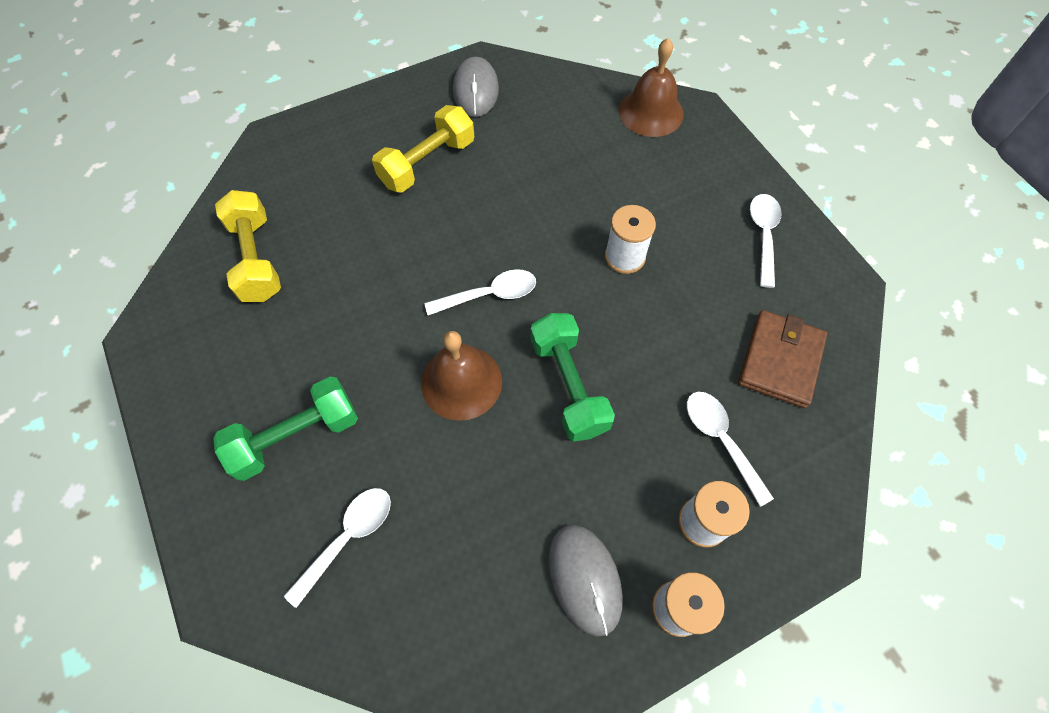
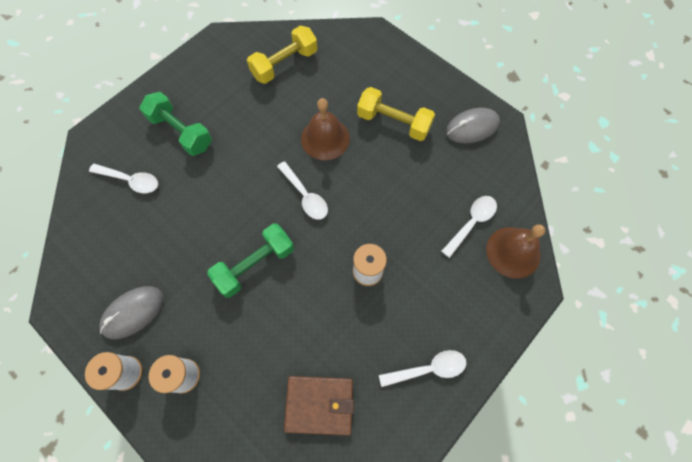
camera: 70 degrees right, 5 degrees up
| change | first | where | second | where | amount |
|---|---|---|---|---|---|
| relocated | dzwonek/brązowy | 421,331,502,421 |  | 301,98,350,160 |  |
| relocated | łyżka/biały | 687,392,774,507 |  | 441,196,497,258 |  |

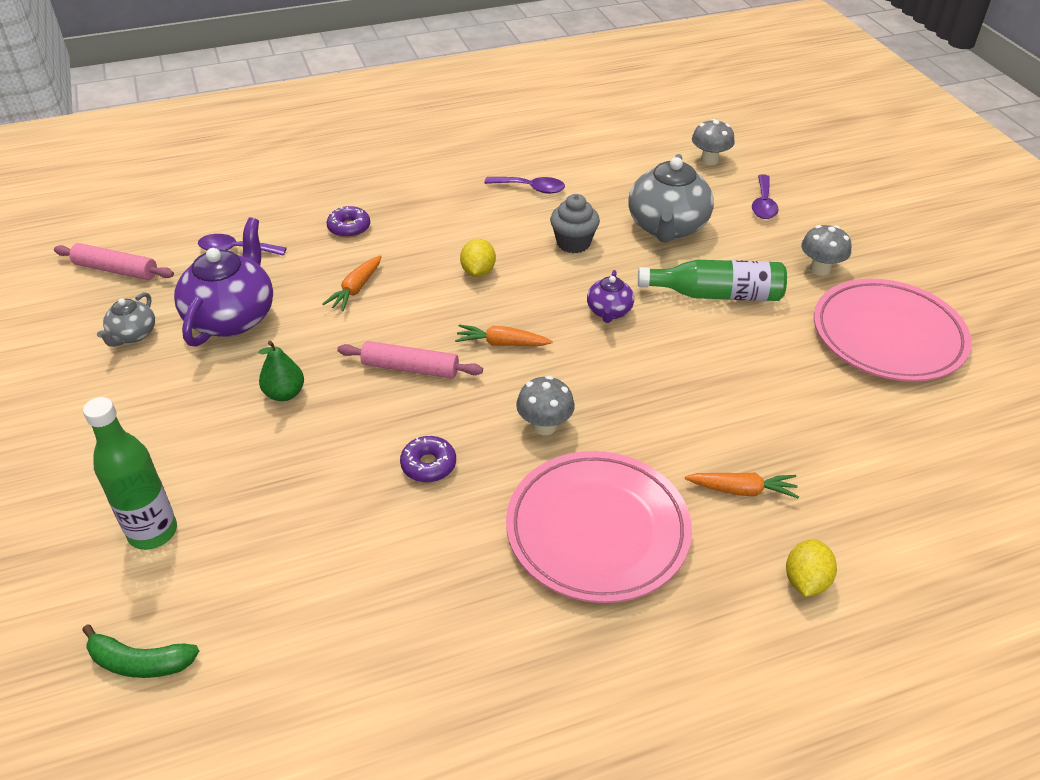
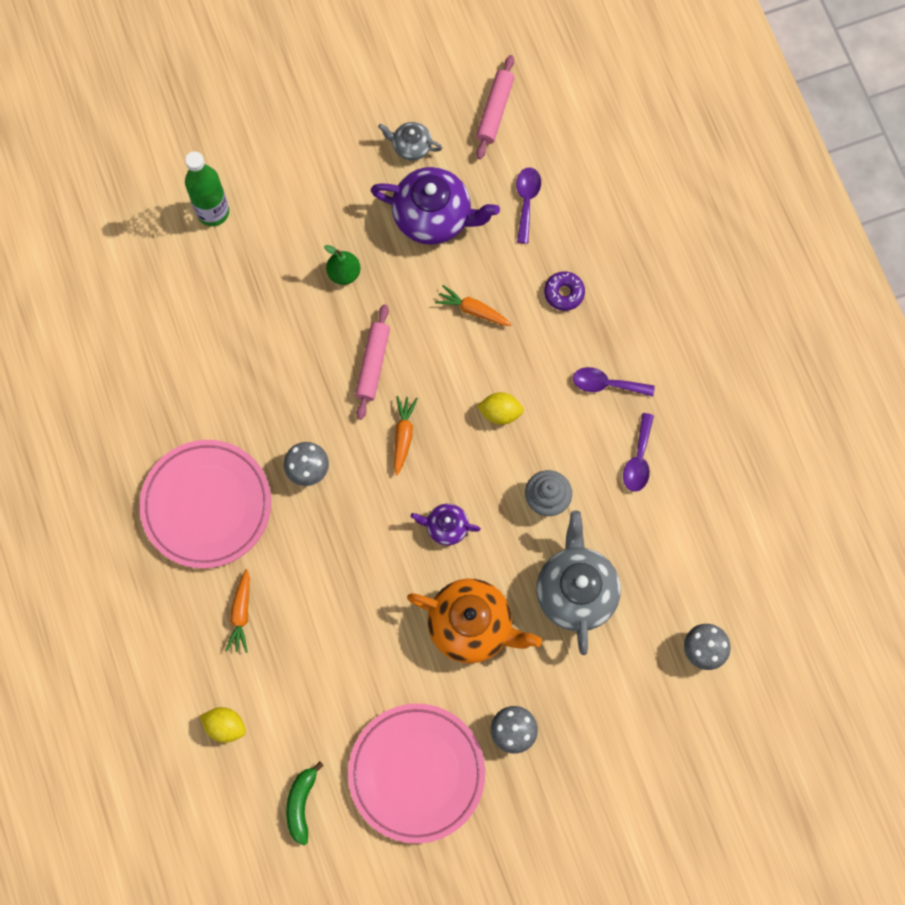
camera: 90 degrees right, 30 degrees up
| change | first | where | second | where | amount |
|---|---|---|---|---|---|
| relocated | banan/zielony | 82,624,199,678 |  | 286,762,324,845 |  |
| missing | donut/fioletowy | 400,436,456,482 |  |  |  |
| spun | imbryk/szary | 628,154,714,243 |  | 536,511,621,655 | 75 degrees clockwise |
| exchanged | butelka/zielony | 638,260,787,301 | imbryk/pomarańczowy | 407,579,542,663 |  |
| relocated | łyżka/fioletowy | 752,174,779,219 |  | 573,367,655,397 |  |
| relocated | cytryna/żółty | 786,539,837,597 |  | 200,707,246,743 |  |

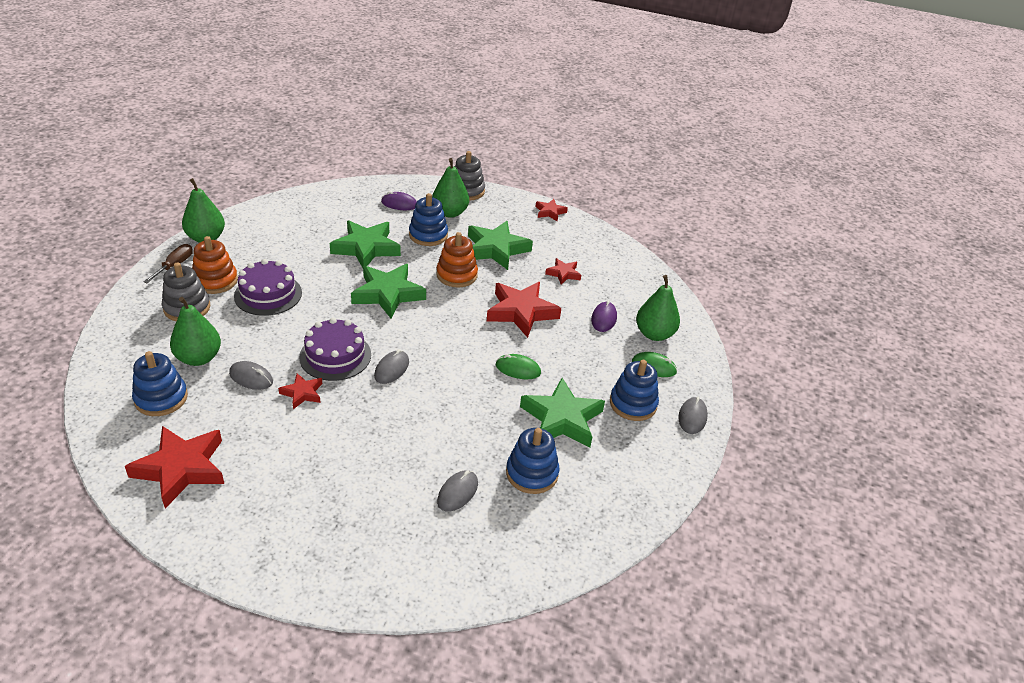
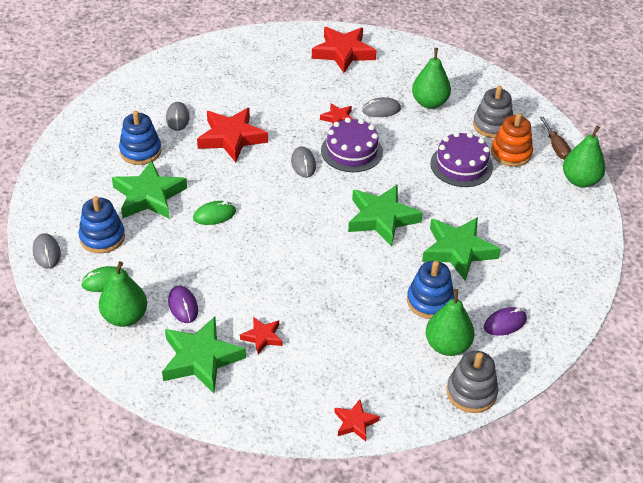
camera: 145 degrees right, 5 degrees up
| change | first | where | second | where | amount |
|---|---|---|---|---|---|
| missing | zabawka nakładanka/niebieski | 132,351,188,416 |  |  |  |
| missing | zabawka nakładanka/pomarańczowy | 436,232,478,287 |  |  |  |
| relocated | gwiazda/zielony | 468,221,533,270 |  | 162,317,246,393 |  |
| relocated | gwiazda/czerwony | 487,282,561,338 |  | 197,108,268,162 |  |

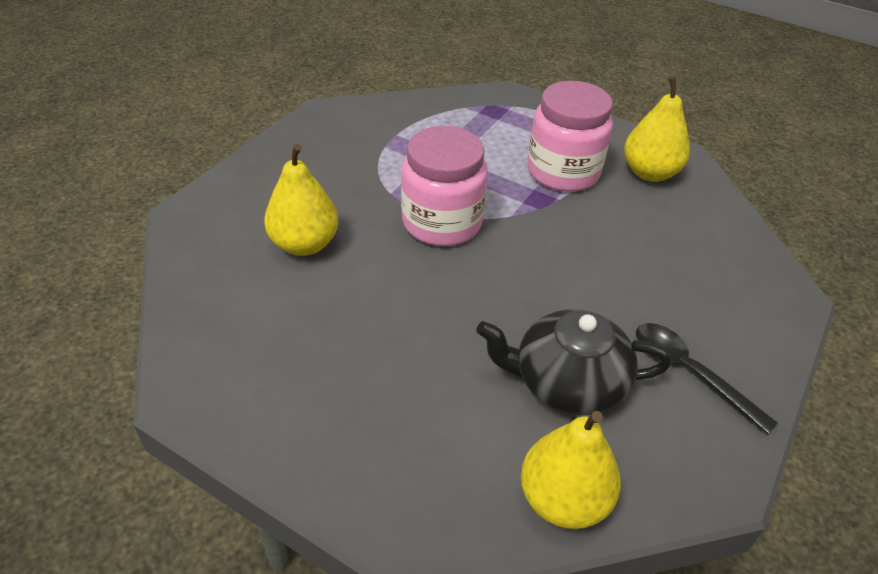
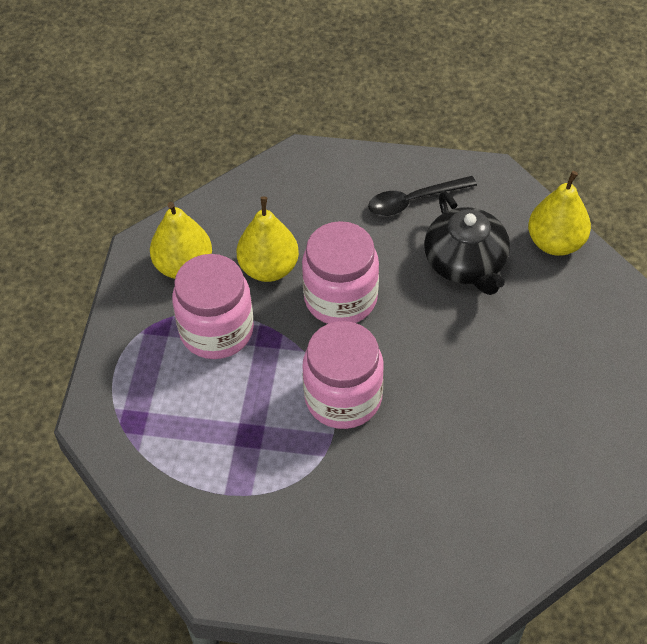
camera: 110 degrees left, 10 degrees up
| change | first | where | second | where | amount |
|---|---|---|---|---|---|
| relocated | gruszka/żółty | 264,144,339,256 |  | 236,196,299,282 |  |
| spun | łyżka/czarny | 636,323,778,434 |  | 368,176,477,216 | 45 degrees clockwise |
| appeared |  |  | słoik/różowy | 302,221,379,324 |  |

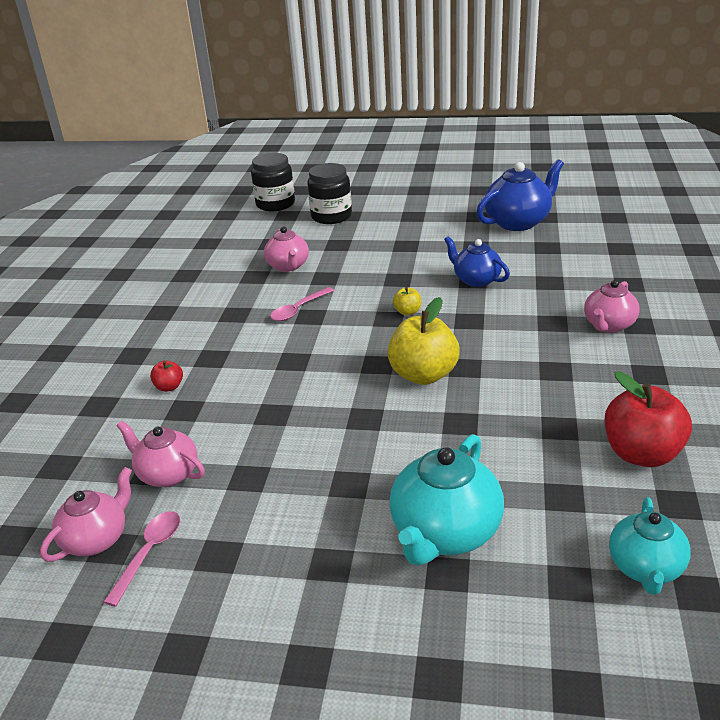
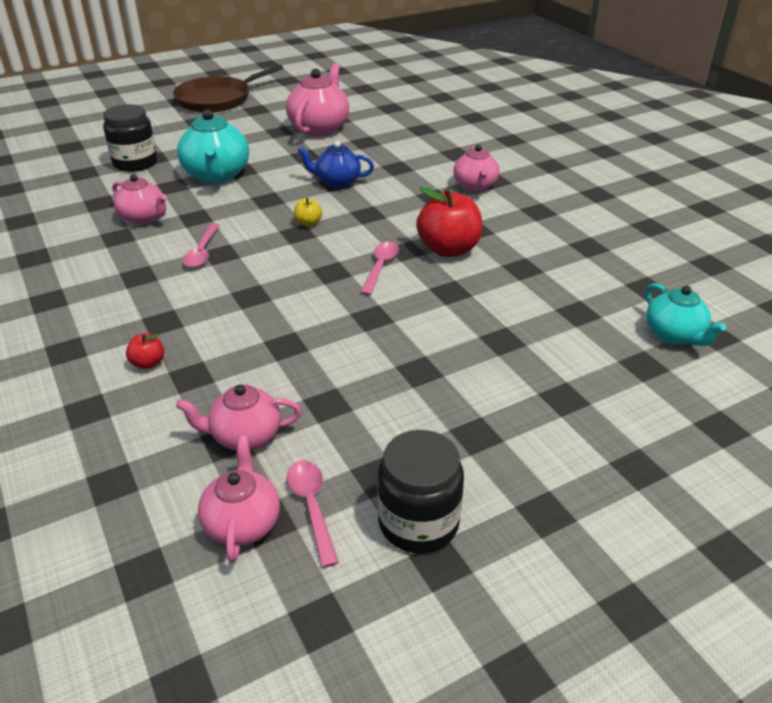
camera: 40 degrees left, 5 degrees up
| change | first | where | second | where | amount |
|---|---|---|---|---|---|
| relocated | słoik/czarny | 251,153,295,211 |  | 377,430,464,553 |  |
| exchanged | jabłko/żółty | 388,297,460,385 | łyżka/różowy | 360,242,399,296 |  |
| relocated | imbryk/turkusowy | 389,434,504,566 |  | 177,109,249,183 |  |
| colour | imbryk/niebieski | 476,159,564,231 | imbryk/różowy | 286,63,349,136 |  |
| relocated | jabłko/czerwony | 605,371,692,467 |  | 416,187,482,257 |  |
| appeared |  |  | patelnia/brązowy | 173,65,283,113 |  |

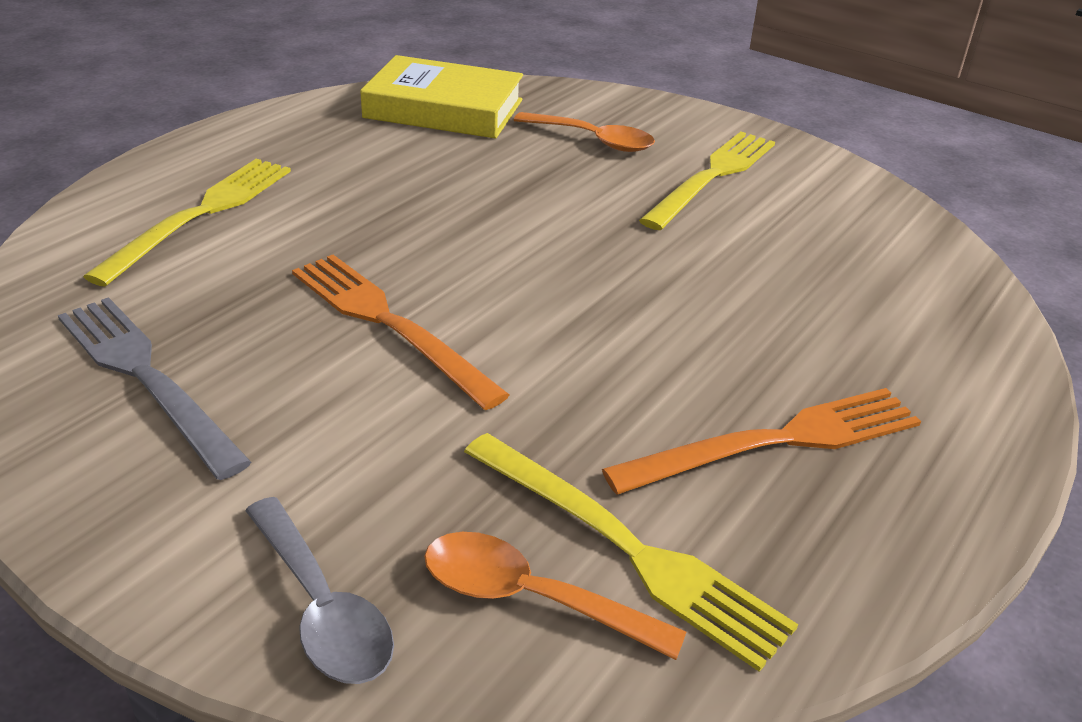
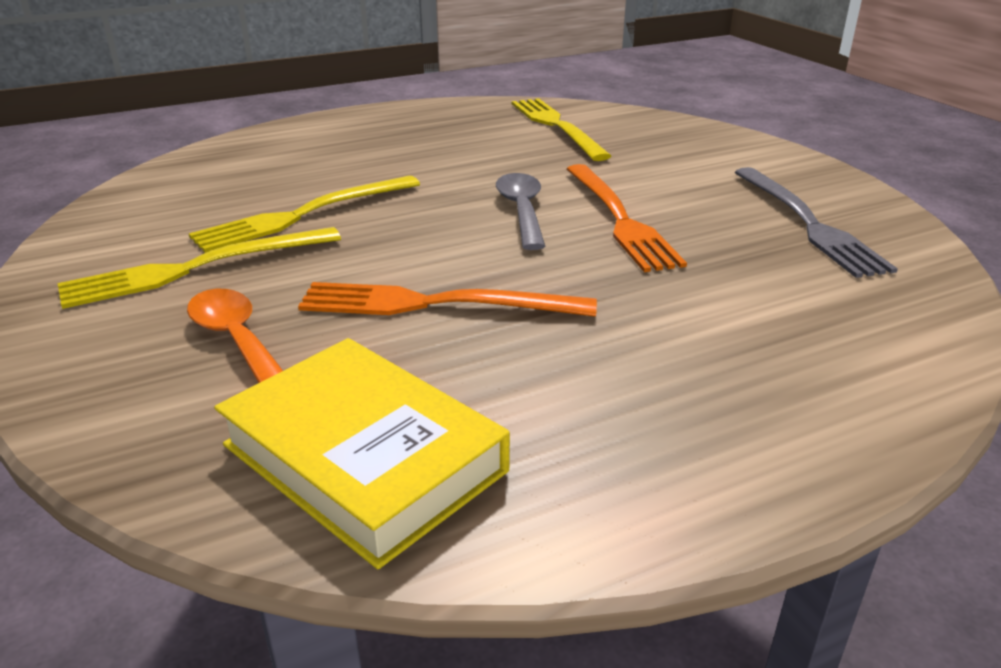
camera: 150 degrees left, 5 degrees down
| change | first | where | second | where | amount |
|---|---|---|---|---|---|
| relocated | widelec/żółty | 83,159,291,287 |  | 189,176,420,253 |  |
| relocated | łyżka/szary | 245,497,394,684 |  | 496,173,545,250 |  |
| missing | łyżka/pomarańczowy | 424,532,686,660 |  |  |  |
| relocated | widelec/pomarańczowy | 602,388,921,495 |  | 298,282,597,317 |  |

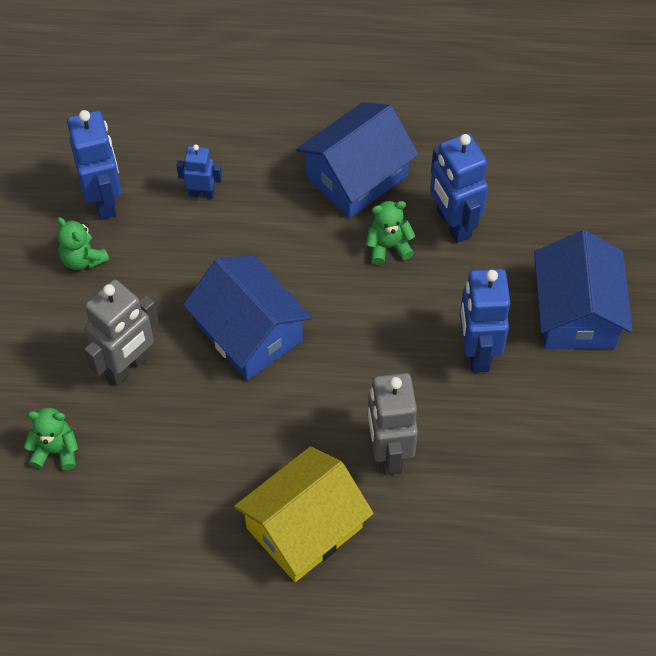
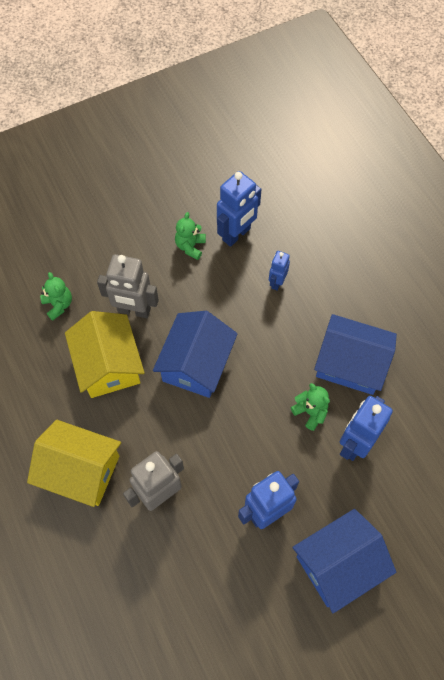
camera: 60 degrees right, 5 degrees up
| change | first | where | second | where | amount |
|---|---|---|---|---|---|
| spun | robot/niebieski | 177,144,222,199 |  | 269,251,290,291 | 135 degrees counterclockwise |
| appeared |  |  | domek/żółty | 65,311,145,398 |  |

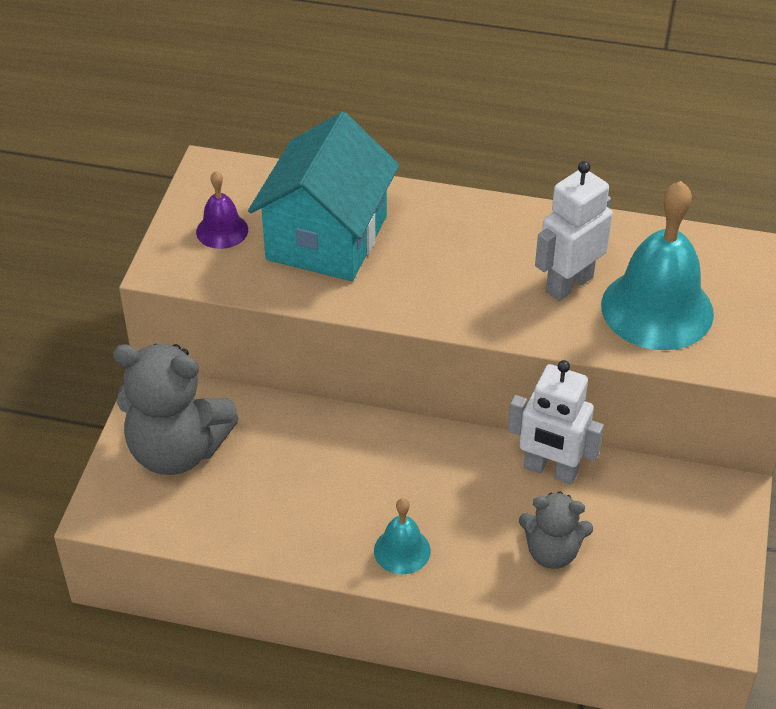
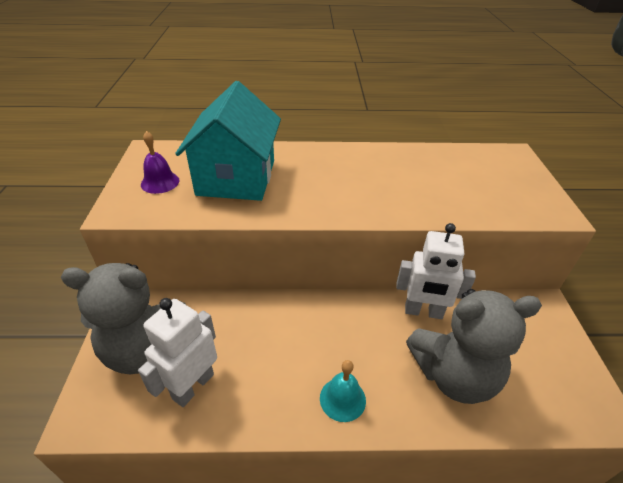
camera: 15 degrees left, 5 degrees down
| change | first | where | second | where | amount |
|---|---|---|---|---|---|
| size | miś/szary | 519,491,593,569 |  | 406,289,542,404 | x1.74 |
| relocated | robot/biały | 535,161,613,301 |  | 138,298,217,407 |  |
| missing | dzwonek/turkusowy | 601,181,714,350 |  |  |  |

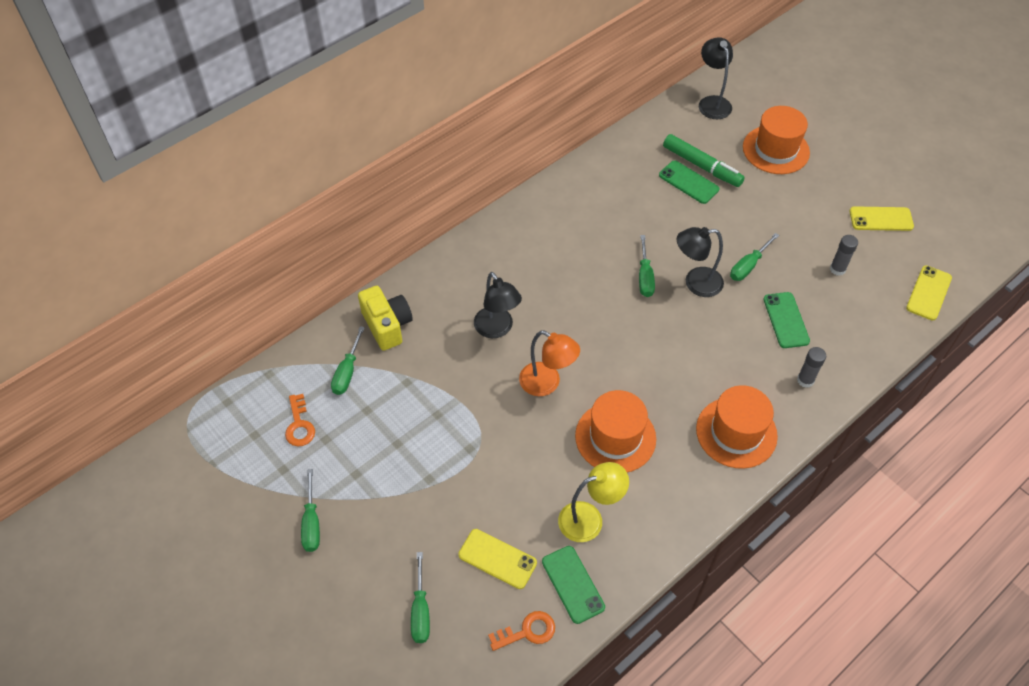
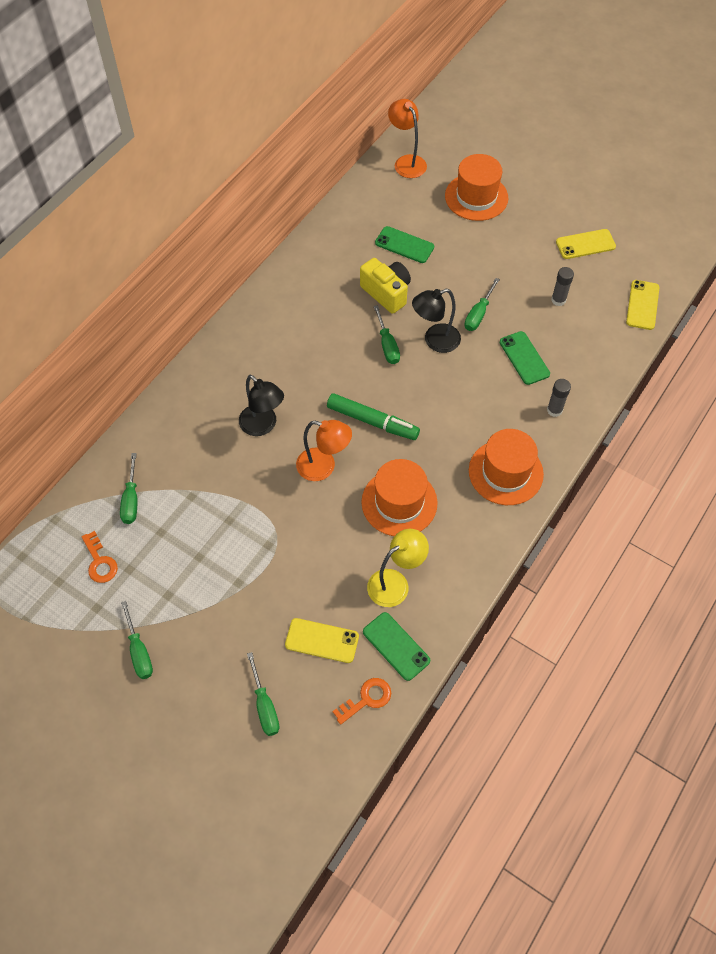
camera: 15 degrees left, 5 degrees up
| change | first | where | second | where | amount |
|---|---|---|---|---|---|
| relocated | aparat fotograficzny/żółty | 358,286,413,351 |  | 360,258,411,314 |  |
| relocated | flamaster/zielony | 663,134,745,187 |  | 327,393,420,440 |  |
| colour | lampka/czarny | 699,37,733,119 | lampka/pomarańczowy | 388,99,427,178 |  |

